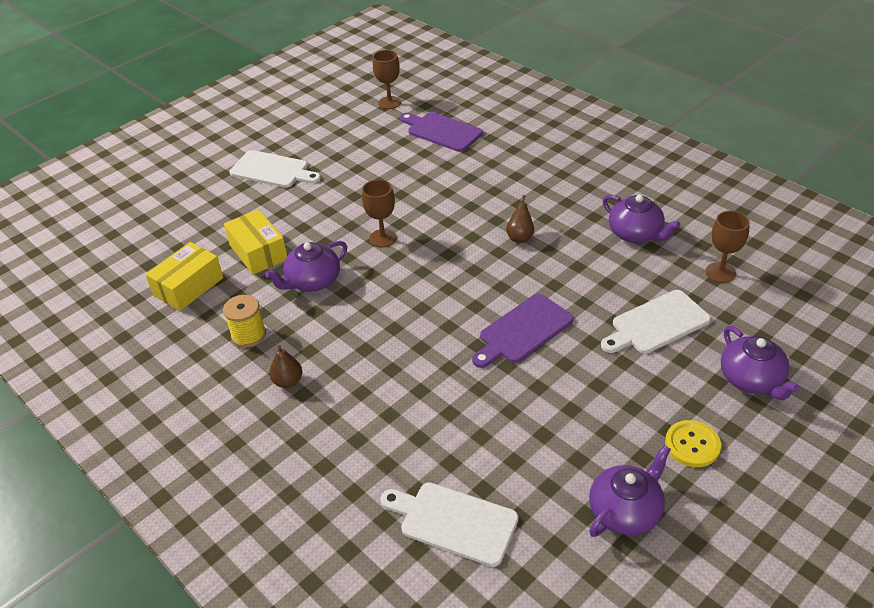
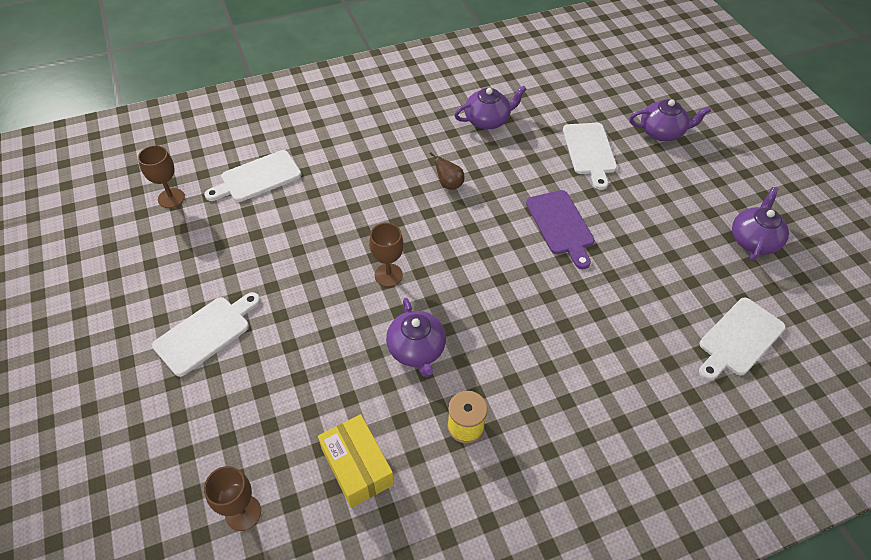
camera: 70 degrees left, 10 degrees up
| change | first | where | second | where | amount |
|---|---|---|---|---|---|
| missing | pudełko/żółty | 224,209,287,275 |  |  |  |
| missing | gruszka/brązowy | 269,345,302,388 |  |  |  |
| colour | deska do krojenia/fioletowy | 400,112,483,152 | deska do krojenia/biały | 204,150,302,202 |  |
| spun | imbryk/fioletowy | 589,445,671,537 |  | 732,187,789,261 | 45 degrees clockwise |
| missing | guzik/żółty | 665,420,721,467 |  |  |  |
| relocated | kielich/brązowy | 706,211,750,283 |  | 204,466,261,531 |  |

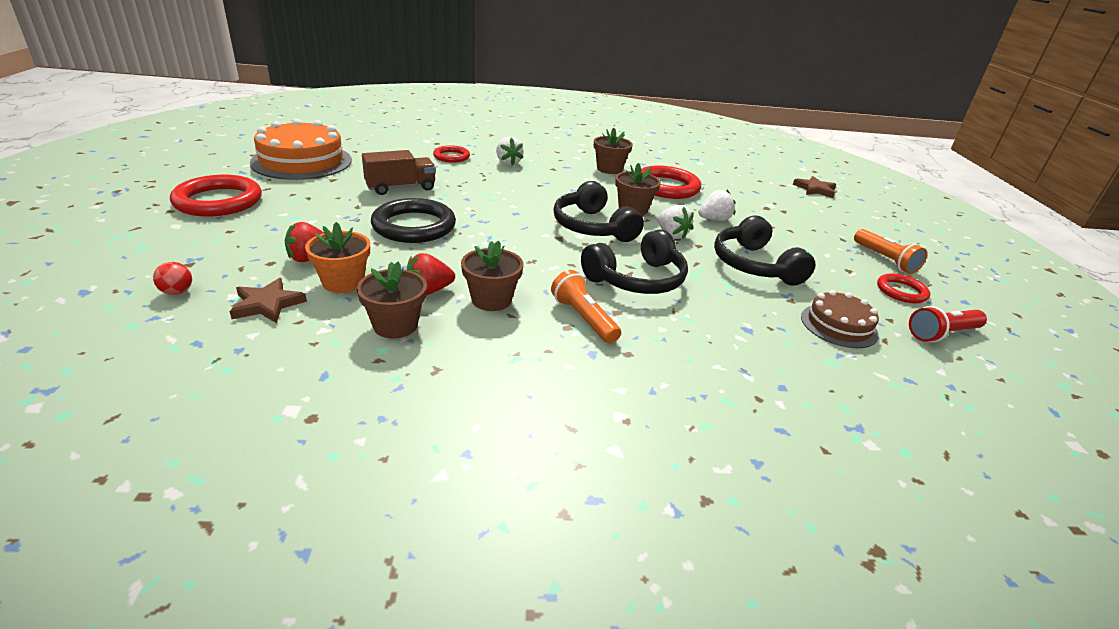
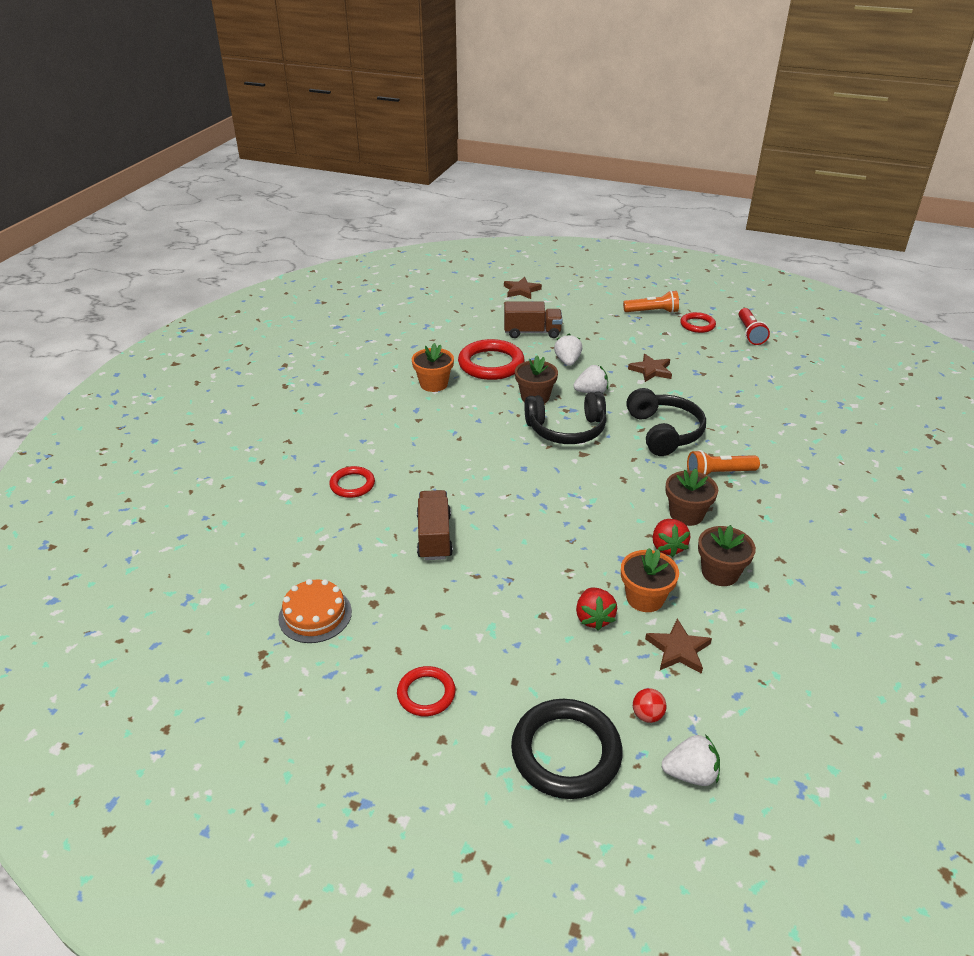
camera: 65 degrees left, 5 degrees up
| change | first | where | second | where | amount |
|---|---|---|---|---|---|
| size | pierścień/czerwony | 170,175,262,217 |  | 397,666,456,716 | x0.56 |
| size | tort/pomarańczowy | 250,119,352,180 |  | 278,579,352,643 | x0.56 |
| relocated | pierścień/czarny | 371,198,456,243 |  | 511,699,623,799 |  |
| relocated | truskawka/biały | 496,137,524,166 |  | 662,734,720,786 |  |
| colour | doniczka/brązowy | 594,128,633,174 | doniczka/pomarańczowy | 412,343,454,392 |  |
| exchanged | słuchawki/czarny | 714,215,815,286 | gwiazda/brązowy | 628,354,672,382 |  |
| missing | tort/brązowy | 801,290,879,348 |  |  |  |
| appeared |  |  | ciężarówka/brązowy | 504,302,562,338 |  |

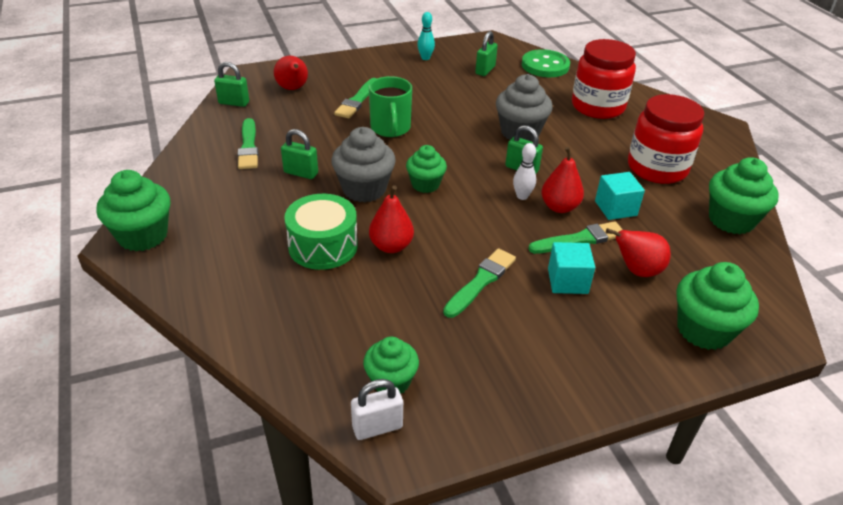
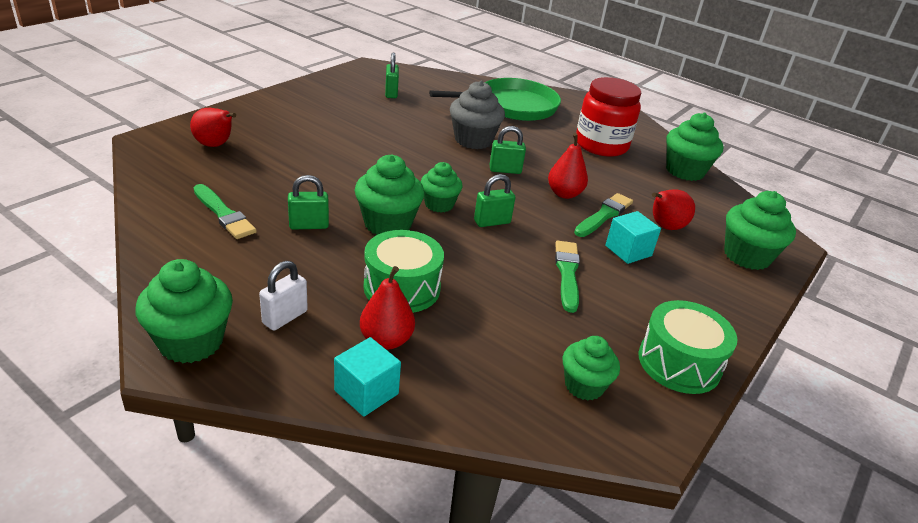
camera: 35 degrees left, 5 degrees down
| change | first | where | second | where | amount |
|---|---|---|---|---|---|
| relocated | kłódka/zielony | 214,62,249,107 |  | 474,174,515,227 |  |
| colour | muffinka/szary | 331,127,396,202 | muffinka/zielony | 355,154,424,235 |  |
| missing | pędzel/zielony | 334,78,377,118 |  |  |  |
| relocated | kłódka/biały | 351,379,403,440 |  | 259,261,308,331 |  |
| missing | kubek/zielony | 369,76,412,137 |  |  |  |
| relocated | gruszka/czerwony | 369,185,414,253 |  | 360,266,415,350 |  |
| missing | kręgiel/turkusowy | 417,12,435,60 |  |  |  |
| missing | kręgiel/biały | 513,143,536,200 |  |  |  |
| missing | guzik/zielony | 522,49,570,77 |  |  |  |
| exchanged | słoik/czerwony | 572,39,636,119 | patelnia/zielony | 429,78,561,121 |  |
| relocated | sześcian/turkusowy | 595,172,645,220 |  | 334,337,401,417 |  |
| appeared |  |  | bęben/zielony | 639,300,738,394 |  |

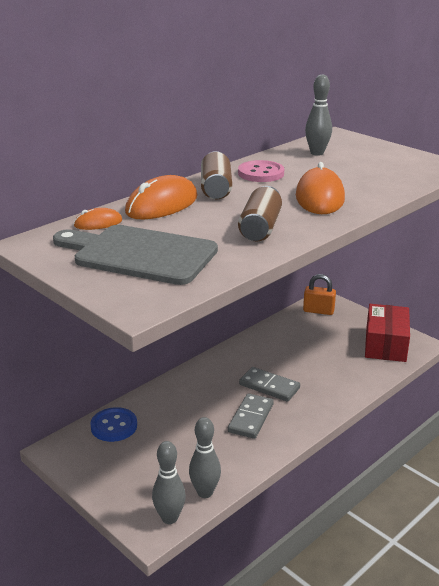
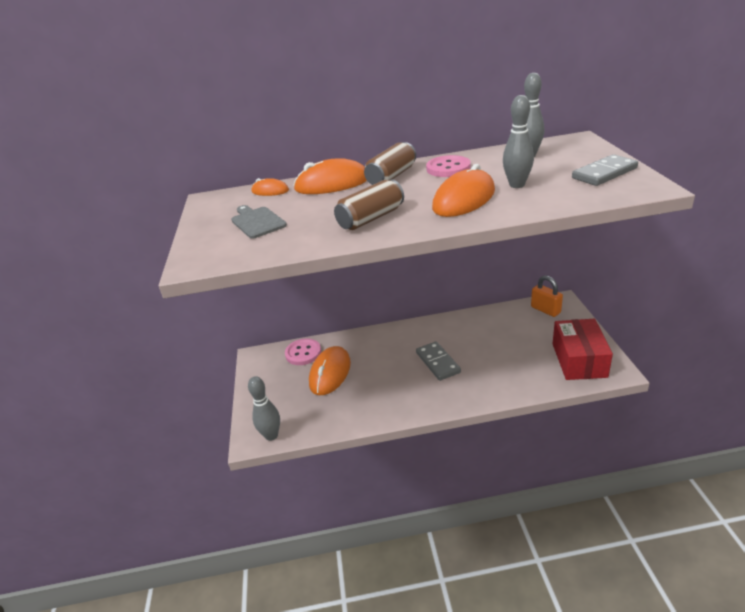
camera: 40 degrees right, 5 degrees up
| change | first | where | second | where | amount |
|---|---|---|---|---|---|
| size | deska do krojenia/szary | 53,225,218,285 |  | 231,205,287,239 | x0.54 |
| colour | guzik/niebieski | 90,407,137,442 | guzik/różowy | 285,339,321,365 |  |
| relocated | kręgiel/szary | 189,417,221,498 |  | 503,95,534,188 |  |
| relocated | kostka domina/szary | 228,393,274,439 |  | 572,154,638,186 |  |
| spun | pudełko/czerwony | 365,304,410,362 |  | 552,319,613,380 | 45 degrees counterclockwise |
| appeared |  |  | myszka/pomarańczowy | 309,346,351,395 |  |

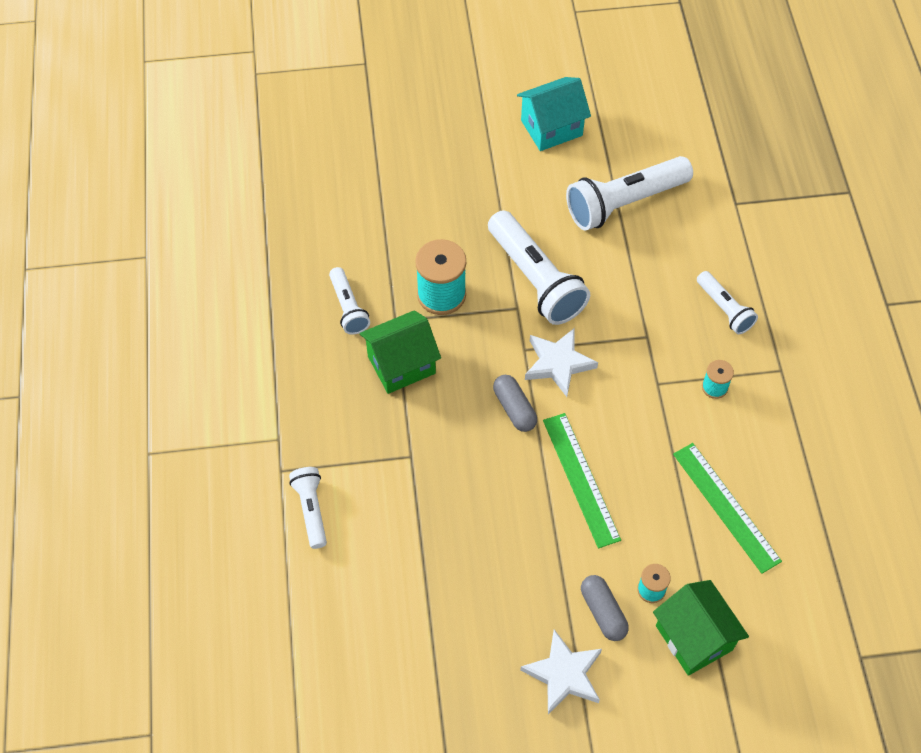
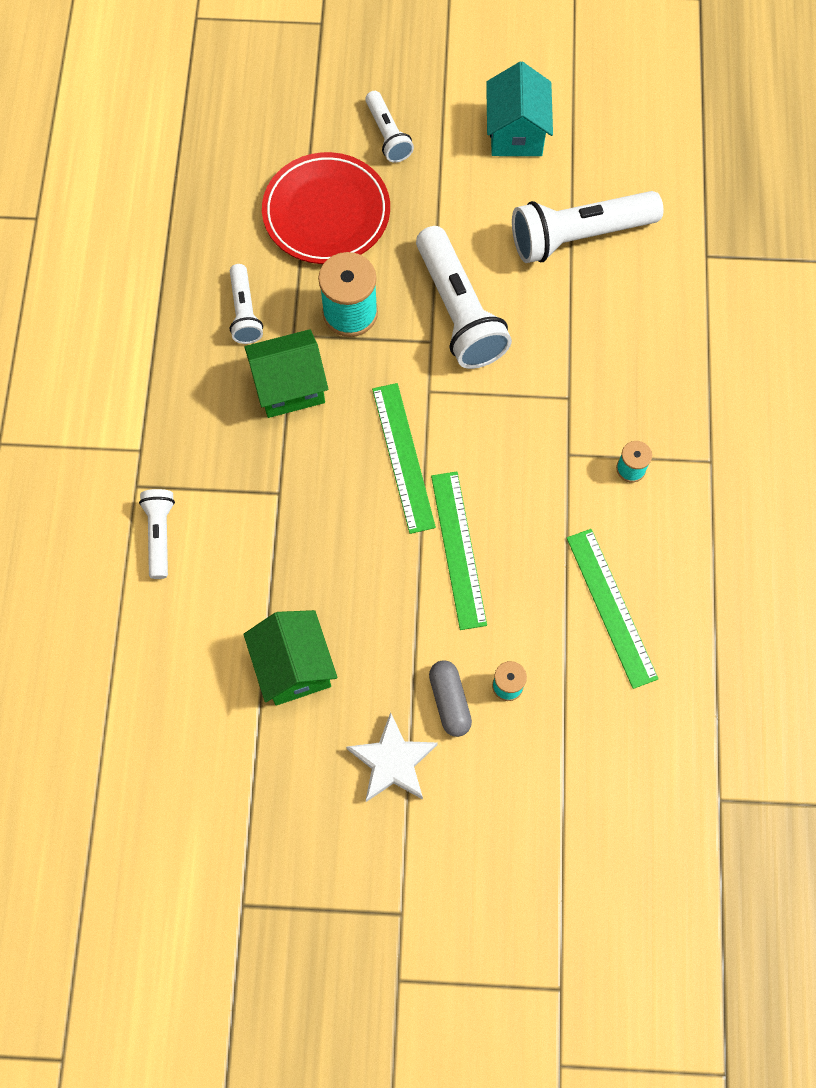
camera: 10 degrees right, 10 degrees up
| change | first | where | second | where | amount |
|---|---|---|---|---|---|
| exchanged | kapsułka/szary | 493,375,537,432 | linijka/zielony | 372,383,436,534 |  |
| spun | domek/turkusowy | 517,77,591,151 |  | 486,61,553,156 | 75 degrees counterclockwise |
| missing | gwiazda/biały | 525,328,598,397 |  |  |  |
| relocated | domek/zielony | 653,580,749,676 |  | 244,610,338,705 |  |
| relocated | latarka/biały | 697,271,758,334 |  | 365,91,414,163 |  |
| appeared |  |  | talerz/czerwony | 262,152,390,264 |  |

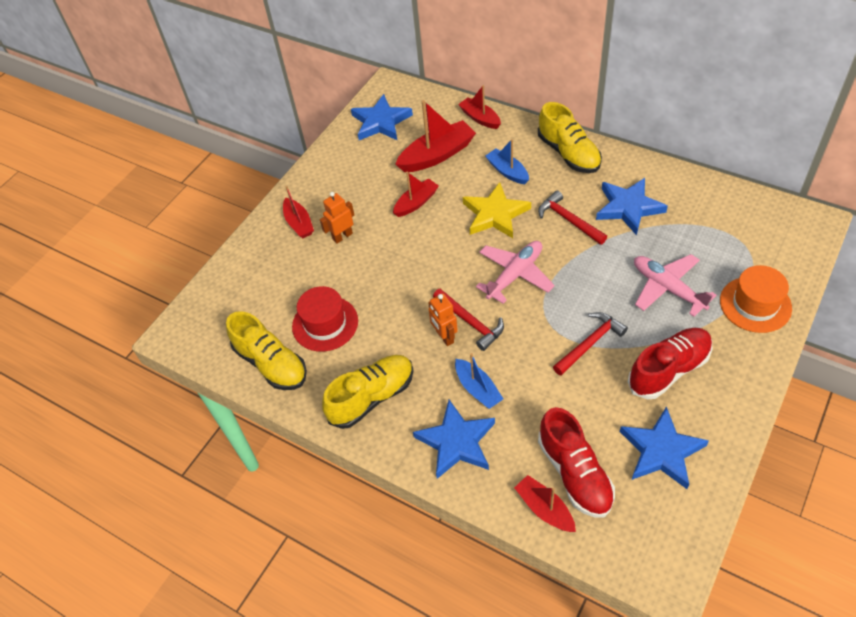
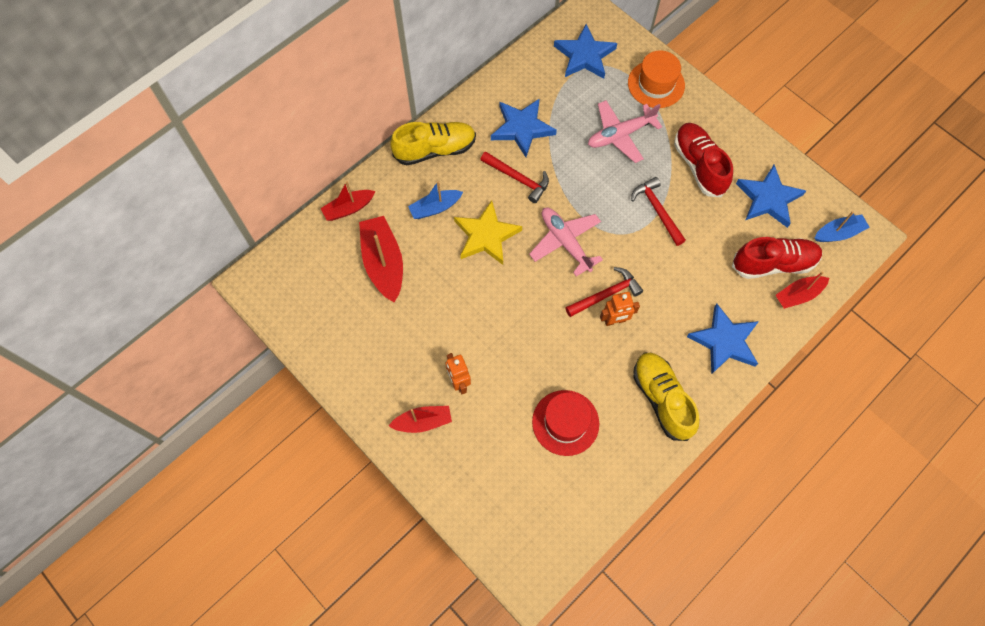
camera: 80 degrees left, 15 degrees up
| change | first | where | second | where | amount |
|---|---|---|---|---|---|
| missing | but/żółty | 226,311,307,390 |  |  |  |
| relocated | gwiazda/niebieski | 351,94,413,140 |  | 554,24,617,79 |  |
| missing | łódka/czerwony | 393,172,439,217 |  |  |  |
| relocated | łódka/niebieski | 455,353,503,409 |  | 815,211,870,242 |  |
| spun | młotek/czerwony | 538,190,607,245 |  | 480,151,549,203 | 120 degrees counterclockwise |

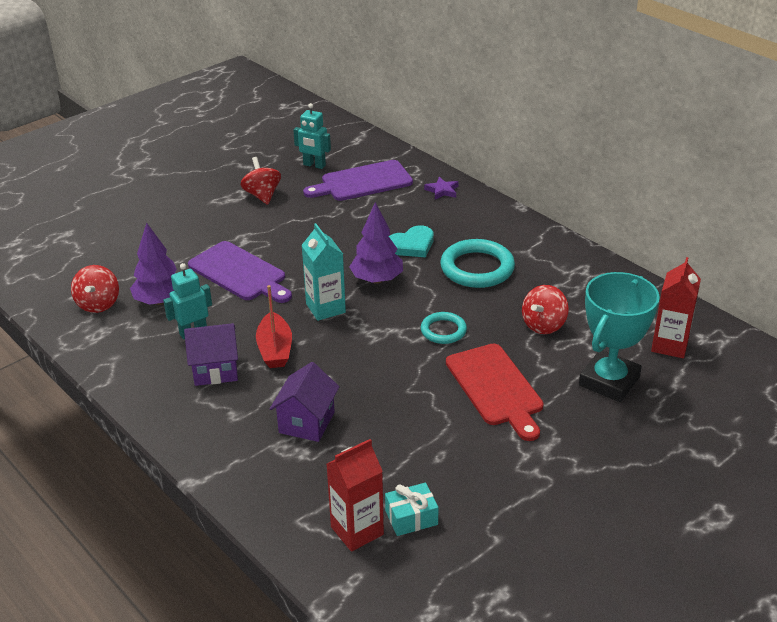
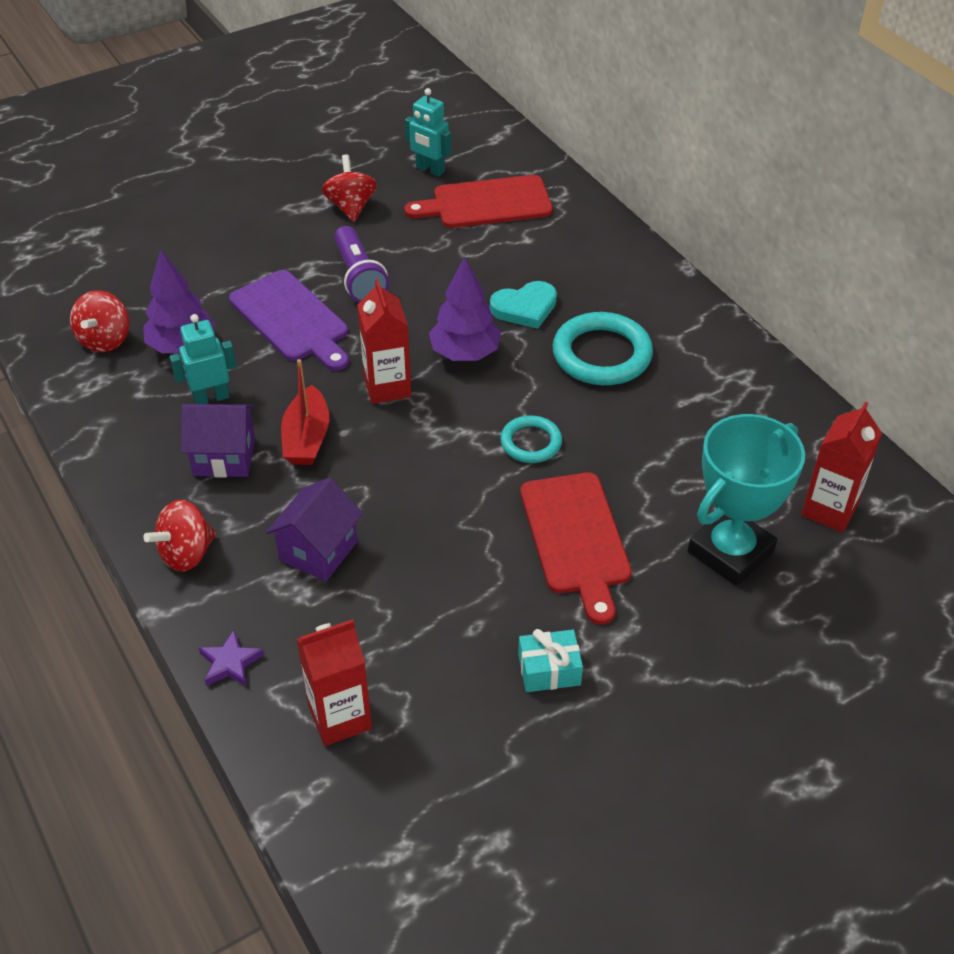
camera: 10 degrees right, 10 degrees up
| change | first | where | second | where | amount |
|---|---|---|---|---|---|
| colour | karton mleka/turkusowy | 301,223,346,321 | karton mleka/czerwony | 357,279,411,404 |  |
| colour | deska do krojenia/fioletowy | 303,160,413,201 | deska do krojenia/czerwony | 404,175,553,228 |  |
| relocated | prezent/turkusowy | 385,482,439,536 |  | 518,629,583,692 |  |
| relocated | gwiazda/fioletowy | 424,177,459,200 |  | 199,630,264,686 |  |
| relocated | bączek/czerwony | 522,285,569,334 |  | 143,500,216,572 |  |
| appeared |  |  | latarka/fioletowy | 334,226,389,303 |  |

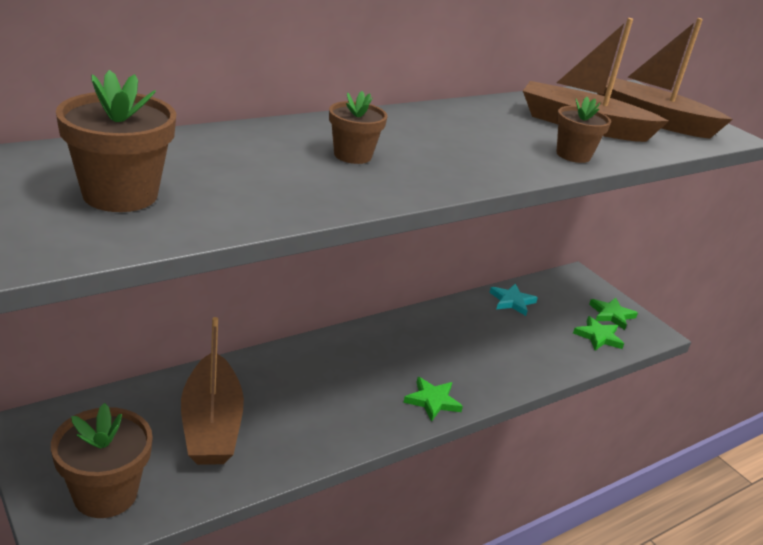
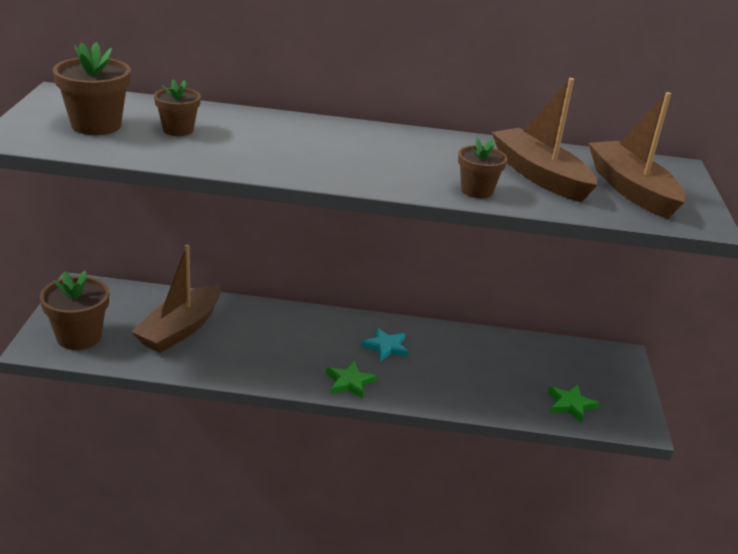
camera: 40 degrees right, 0 degrees up
| change | first | where | second | where | amount |
|---|---|---|---|---|---|
| relocated | doniczka/brązowy | 329,91,387,164 |  | 154,79,201,136 |  |
| relocated | gwiazda/turkusowy | 489,284,538,316 |  | 361,328,409,362 |  |
| missing | gwiazda/zielony | 589,298,638,330 |  |  |  |

